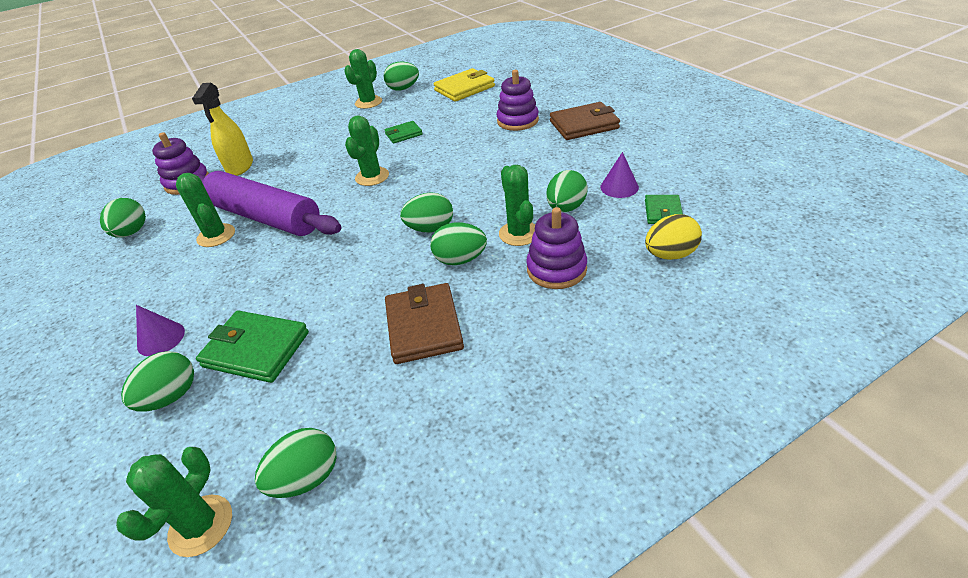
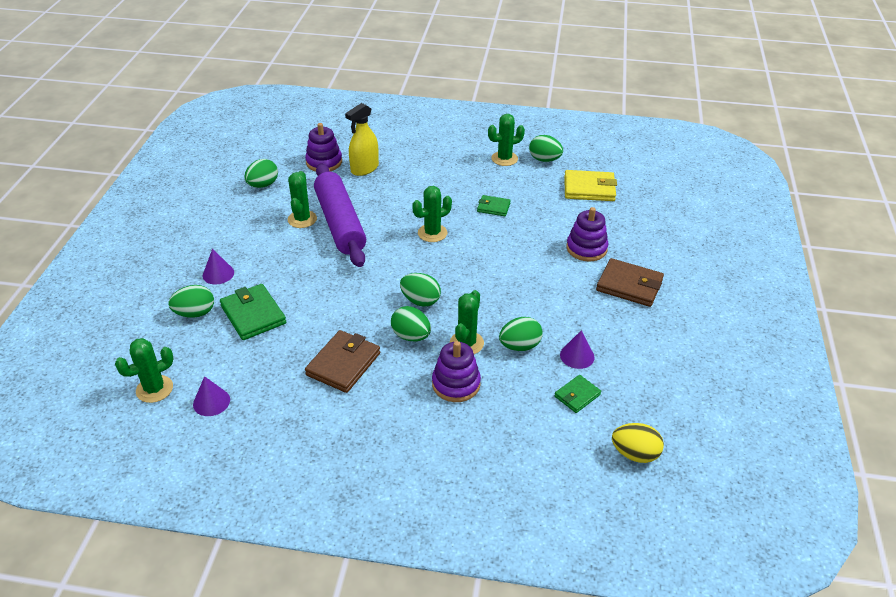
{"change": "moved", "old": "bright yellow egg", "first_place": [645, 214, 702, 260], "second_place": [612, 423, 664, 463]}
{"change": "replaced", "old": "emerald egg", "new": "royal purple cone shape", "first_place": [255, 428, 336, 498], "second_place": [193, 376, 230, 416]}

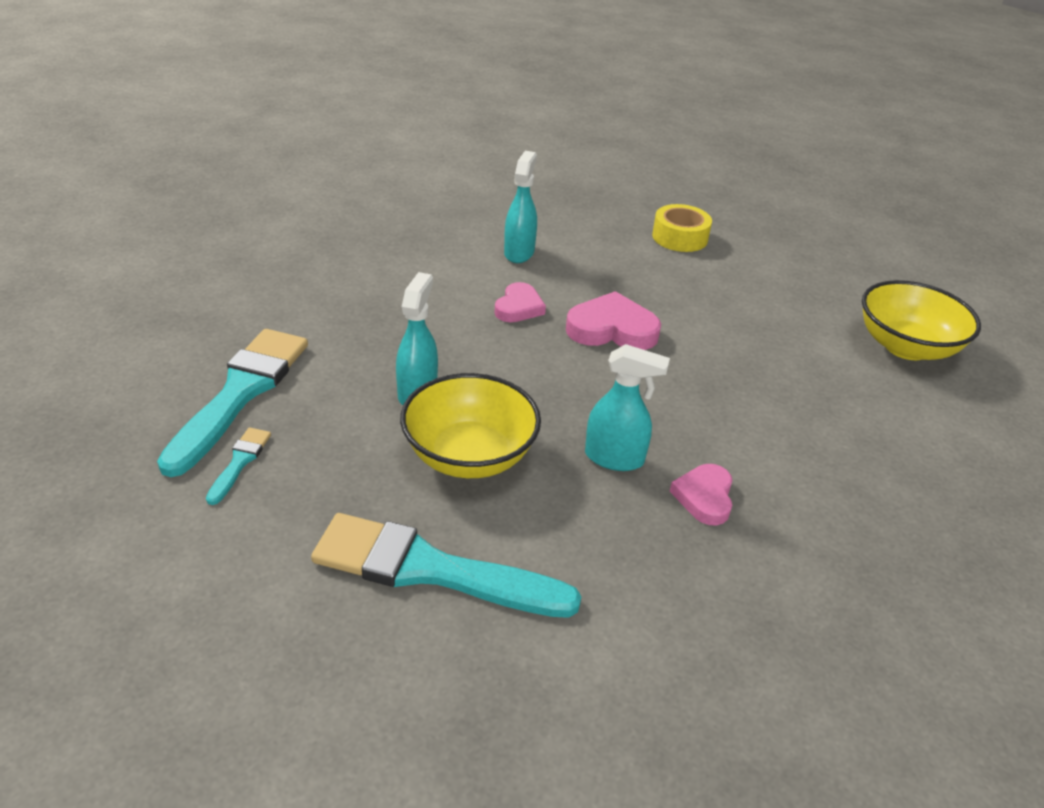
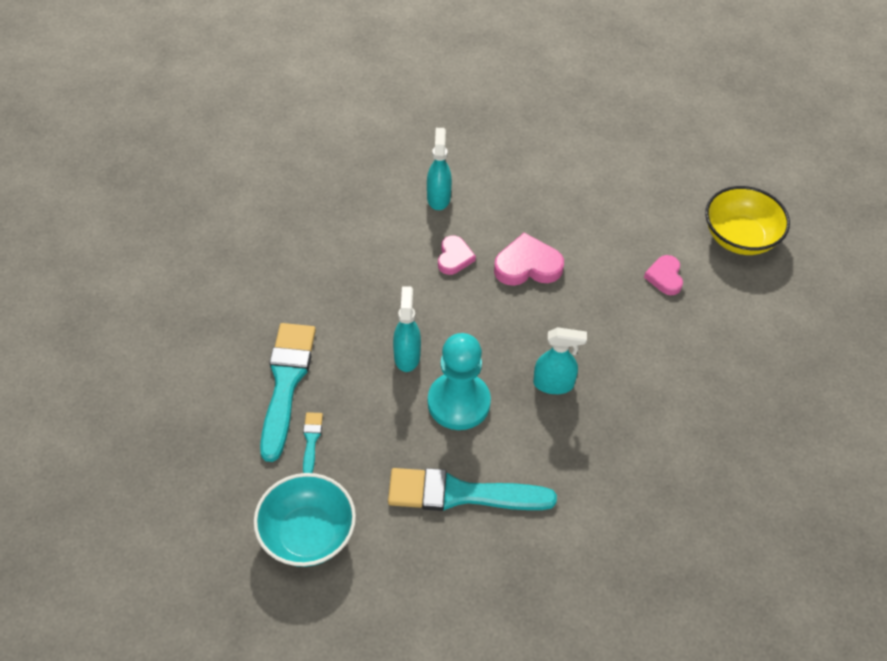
{"change": "removed", "old": "bright yellow roll of tape", "first_place": [652, 204, 712, 252]}
{"change": "added", "new": "aqua bowl", "second_place": [254, 473, 356, 567]}
{"change": "moved", "old": "rosy heart shape", "first_place": [669, 464, 732, 526], "second_place": [644, 255, 683, 295]}
{"change": "replaced", "old": "bright yellow bowl", "new": "aqua game pawn", "first_place": [400, 373, 541, 478], "second_place": [428, 333, 491, 430]}

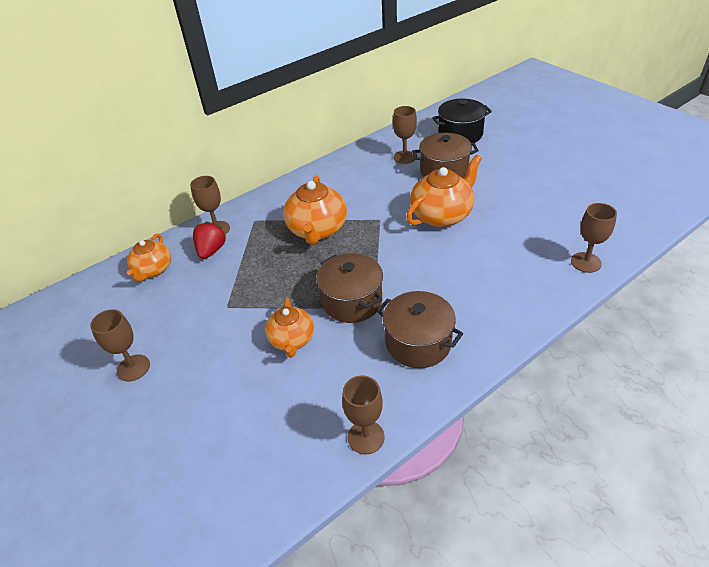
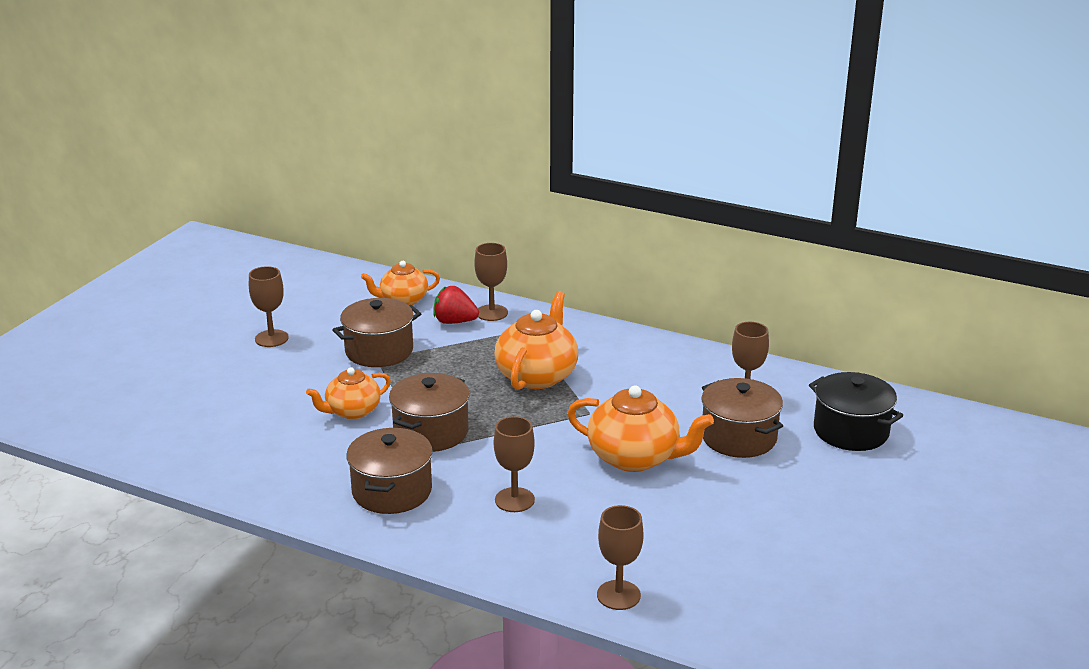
{"change": "added", "new": "dark brown pot", "second_place": [332, 298, 422, 367]}
{"change": "moved", "old": "dark brown wine glass", "first_place": [342, 376, 385, 454], "second_place": [494, 416, 535, 512]}
{"change": "turned", "old": "scarlet berry", "first_place": [193, 221, 226, 259], "second_place": [434, 286, 479, 324], "degrees": -150}
{"change": "turned", "old": "bright orange tea pot", "first_place": [283, 175, 347, 245], "second_place": [494, 291, 578, 390], "degrees": 135}

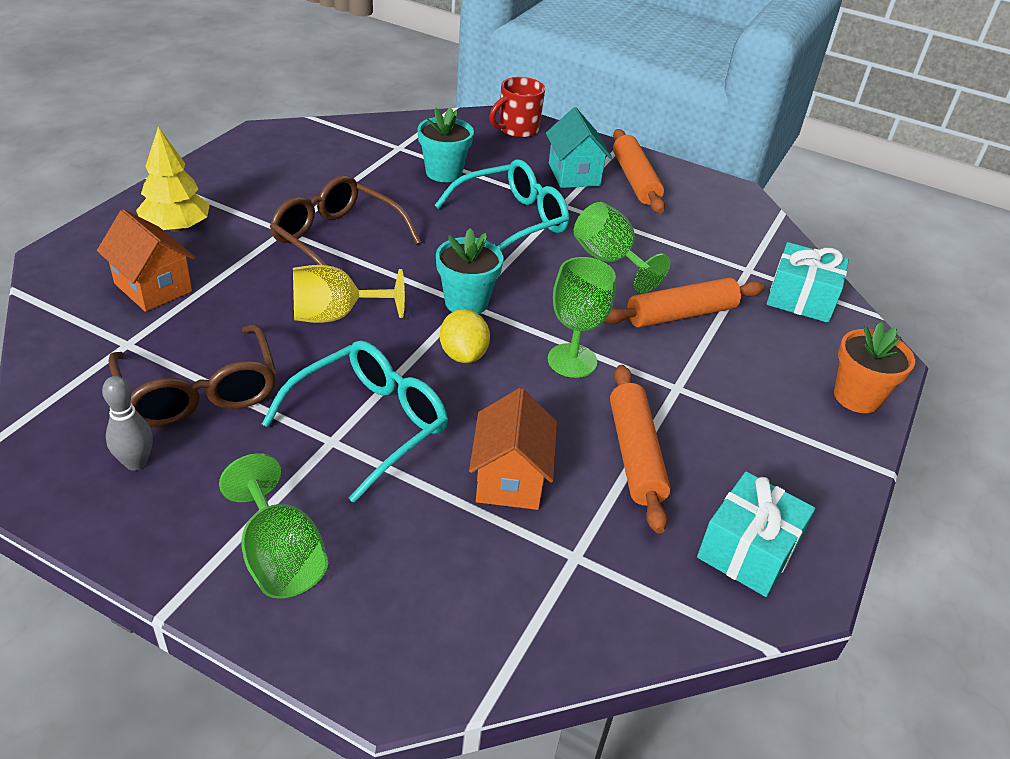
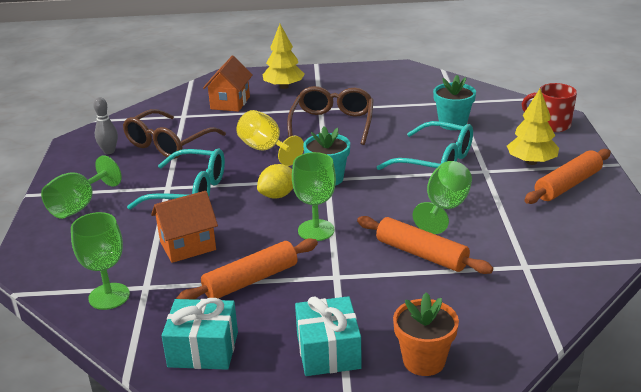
{"change": "added", "new": "emerald wine glass", "second_place": [71, 212, 130, 310]}
{"change": "moved", "old": "aqua wrapped gift", "first_place": [767, 242, 849, 323], "second_place": [295, 296, 362, 376]}
{"change": "replaced", "old": "aqua house", "new": "bright yellow fir tree", "first_place": [546, 107, 612, 188], "second_place": [507, 89, 559, 165]}

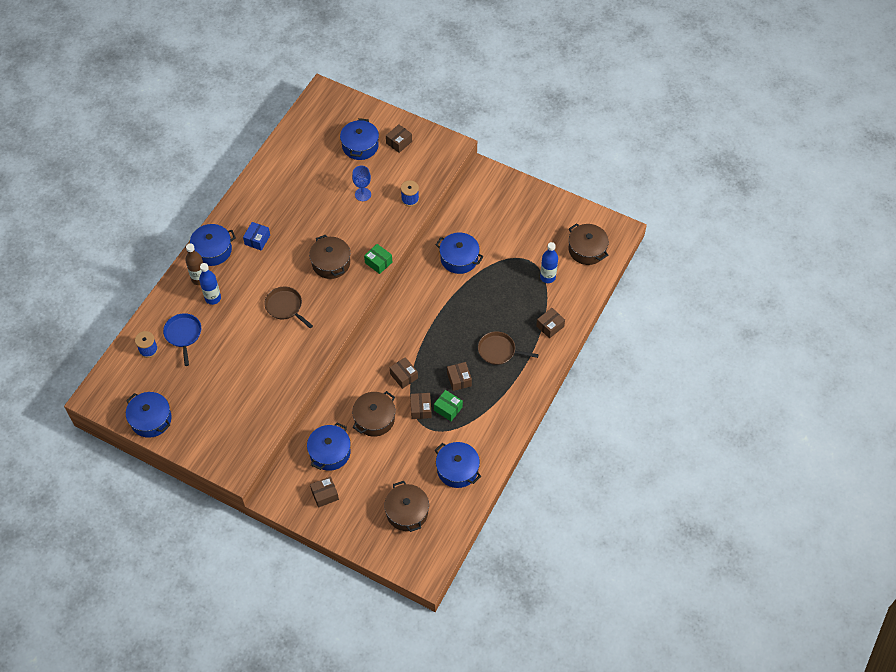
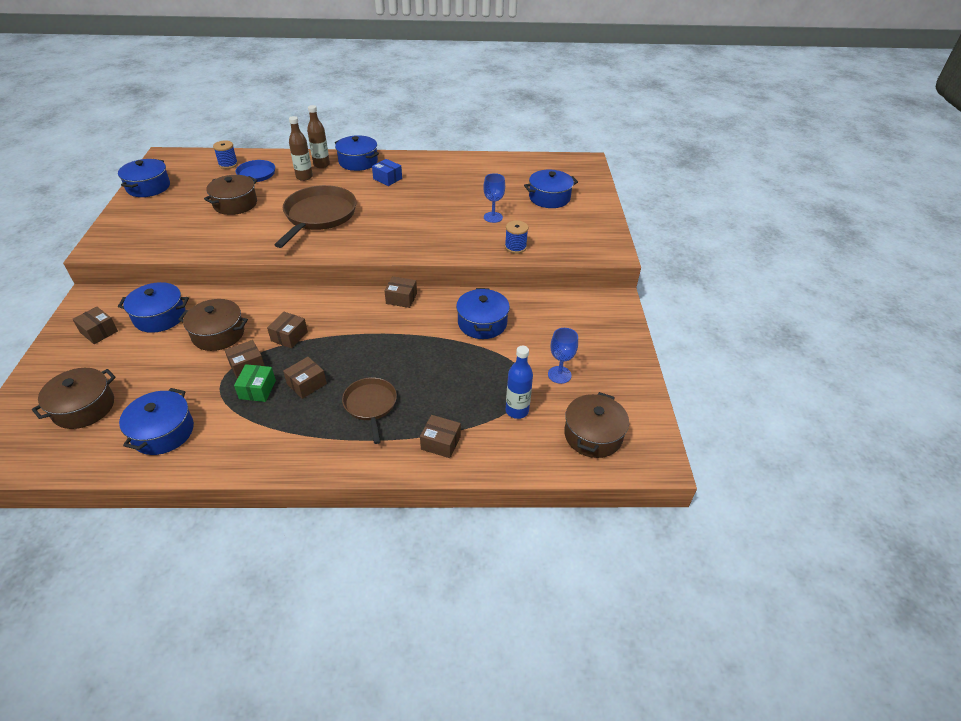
{"change": "removed", "old": "emerald package", "first_place": [364, 244, 392, 274]}
{"change": "added", "new": "blue wine glass", "second_place": [548, 328, 578, 384]}
{"change": "moved", "old": "dark brown pot", "first_place": [309, 235, 350, 279], "second_place": [204, 175, 258, 215]}
{"change": "moved", "old": "dark brown package", "first_place": [386, 124, 412, 153], "second_place": [384, 276, 417, 308]}
{"change": "recoloured", "old": "blue drink bottle", "new": "dark brown drink bottle", "first_place": [199, 263, 221, 305], "second_place": [289, 116, 313, 181]}
{"change": "turned", "old": "blue package", "first_place": [243, 222, 270, 251], "second_place": [372, 159, 402, 186], "degrees": 45}
{"change": "resized", "old": "dark brown pan", "first_place": [264, 287, 313, 329], "second_place": [275, 185, 357, 248], "factor": 1.73}

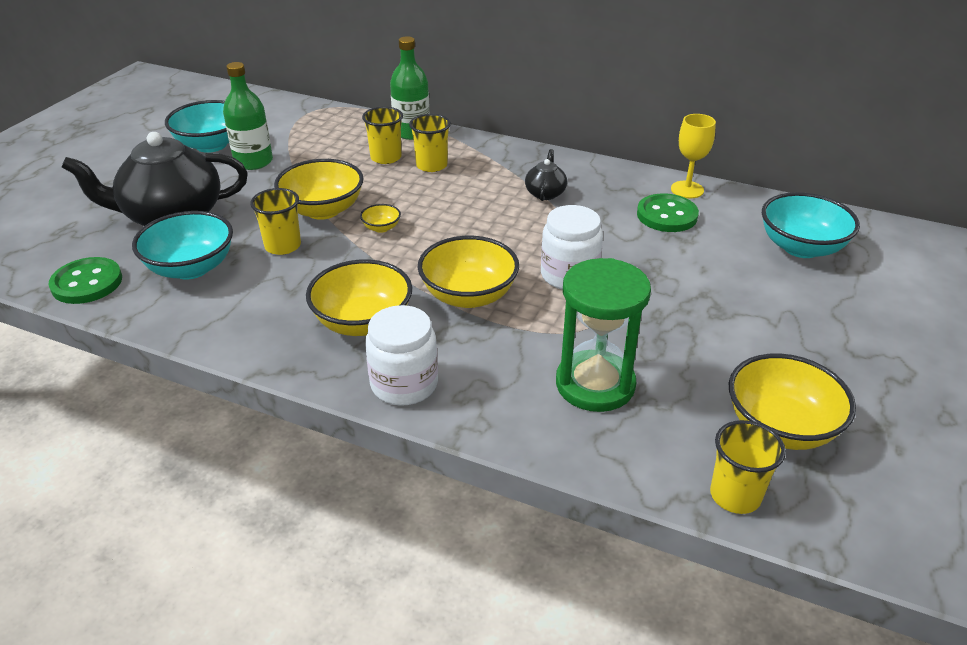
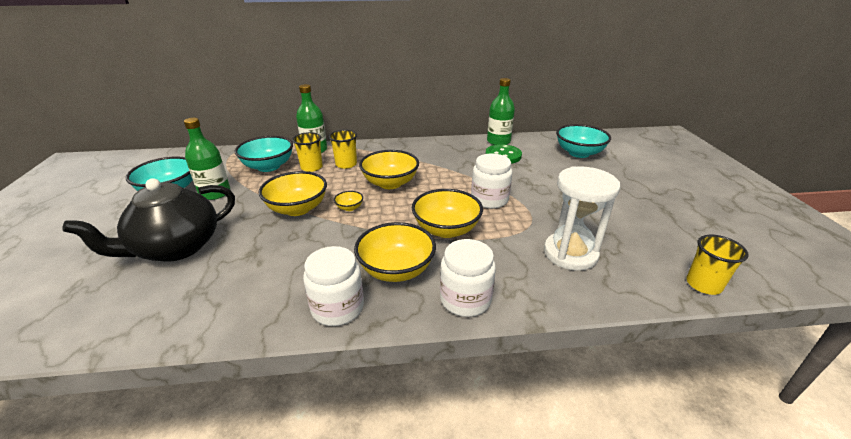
{"change": "removed", "old": "emerald button", "first_place": [48, 257, 122, 304]}
{"change": "removed", "old": "bright yellow beaker", "first_place": [250, 188, 301, 255]}
{"change": "removed", "old": "black tea pot", "first_place": [525, 149, 567, 201]}
{"change": "added", "new": "pure white jar", "second_place": [303, 246, 364, 326]}
{"change": "moved", "old": "aqua bowl", "first_place": [132, 211, 233, 280], "second_place": [234, 136, 293, 172]}
{"change": "moved", "old": "bright yellow bowl", "first_place": [729, 353, 856, 450], "second_place": [359, 150, 419, 189]}
{"change": "replaced", "old": "bright yellow wine glass", "new": "emerald drink bottle", "first_place": [671, 114, 716, 198], "second_place": [487, 78, 515, 145]}
{"change": "recoloured", "old": "emerald sandglass", "new": "pure white sandglass", "first_place": [556, 258, 651, 412], "second_place": [544, 166, 620, 271]}

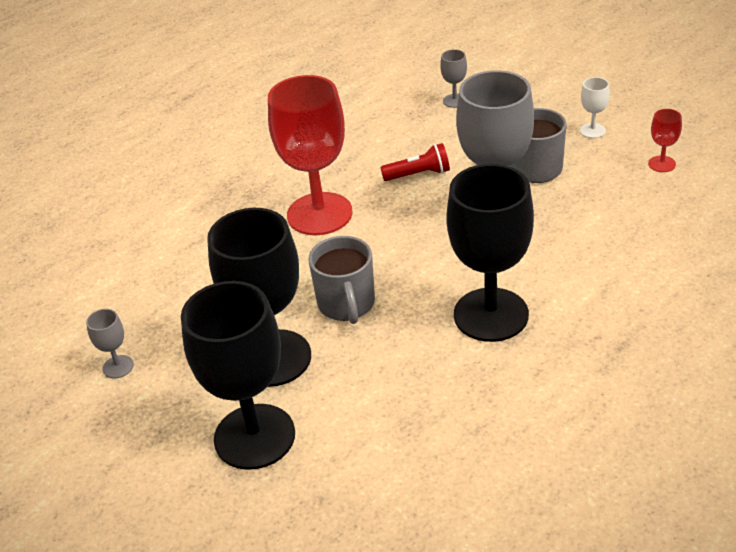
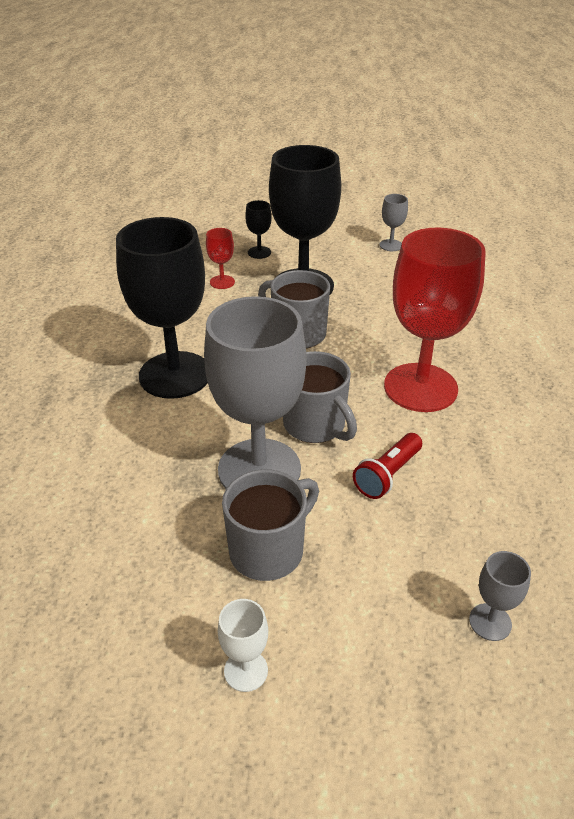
{"change": "added", "new": "grey coffee mug", "second_place": [283, 351, 357, 443]}
{"change": "moved", "old": "scarlet wine glass", "first_place": [648, 109, 682, 172], "second_place": [206, 228, 235, 289]}
{"change": "resized", "old": "black wine glass", "first_place": [181, 281, 295, 470], "second_place": [245, 200, 272, 259], "factor": 0.41}

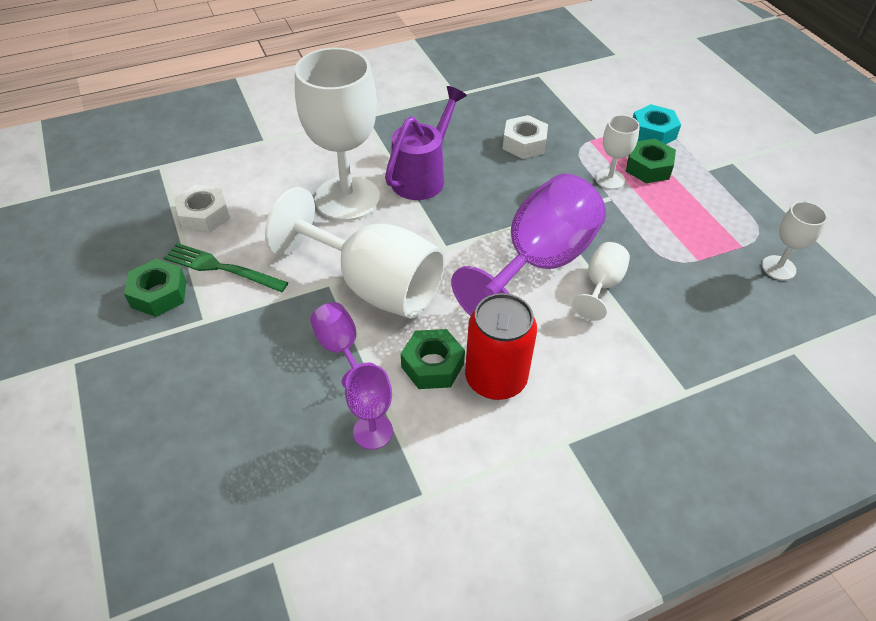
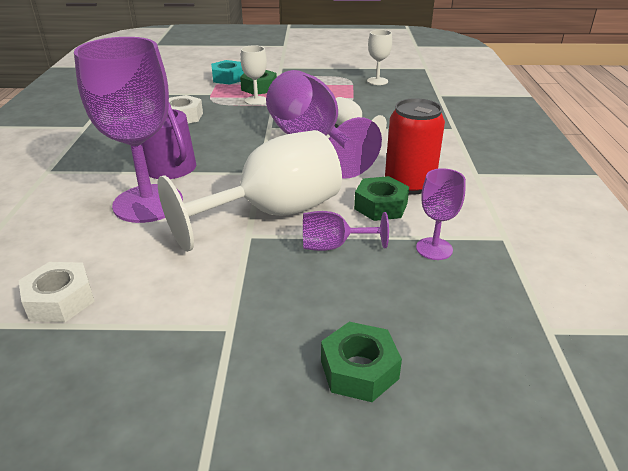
{"change": "removed", "old": "emerald table fork", "first_place": [163, 243, 289, 292]}
{"change": "moved", "old": "emerald hex nut", "first_place": [124, 259, 186, 317], "second_place": [321, 322, 402, 402]}
{"change": "recoloured", "old": "pure white wine glass", "new": "royal purple wine glass", "first_place": [295, 48, 380, 221], "second_place": [74, 37, 183, 223]}

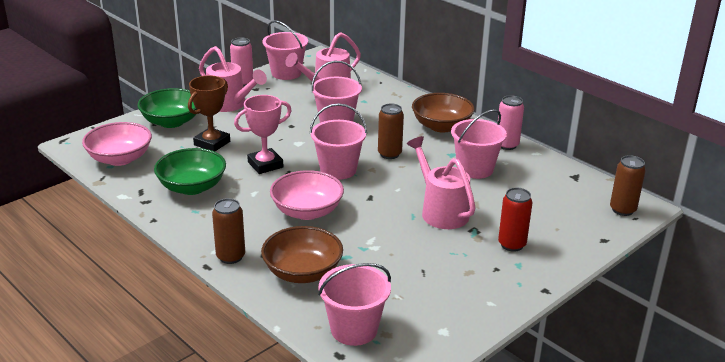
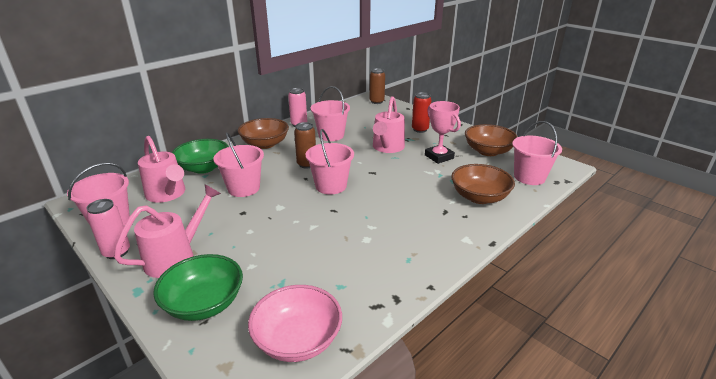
{"change": "removed", "old": "dark brown trophy", "first_place": [188, 76, 230, 151]}
{"change": "removed", "old": "dark brown soda can", "first_place": [212, 198, 245, 264]}
{"change": "removed", "old": "rosy bowl", "first_place": [270, 170, 344, 220]}
{"change": "added", "new": "dark brown bowl", "second_place": [465, 124, 518, 156]}
{"change": "moved", "old": "emerald bowl", "first_place": [154, 148, 226, 195], "second_place": [172, 139, 229, 174]}
{"change": "moved", "old": "rosy trophy", "first_place": [234, 95, 292, 174], "second_place": [425, 101, 461, 164]}
{"change": "turned", "old": "rosy watering pot", "first_place": [407, 136, 475, 229], "second_place": [373, 96, 405, 153], "degrees": -45}

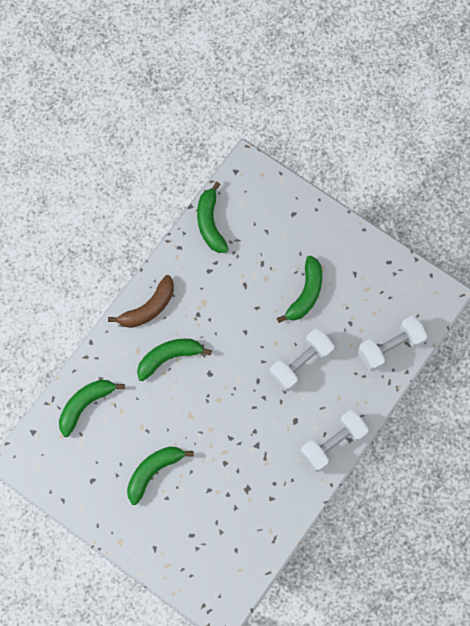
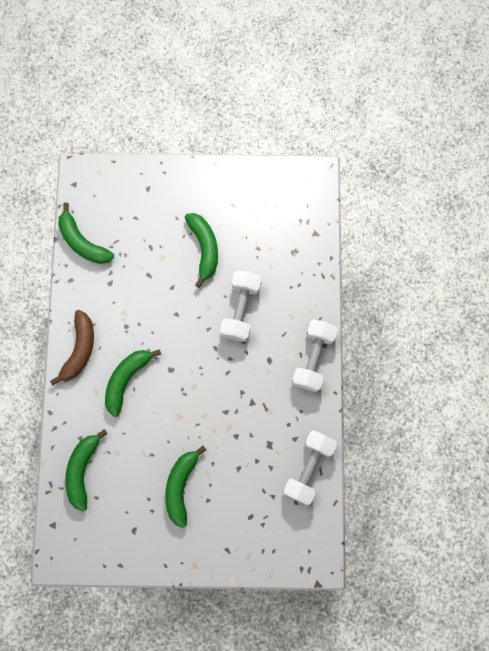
{"change": "moved", "old": "pure white hand weight", "first_place": [358, 316, 427, 372], "second_place": [283, 430, 337, 505]}

